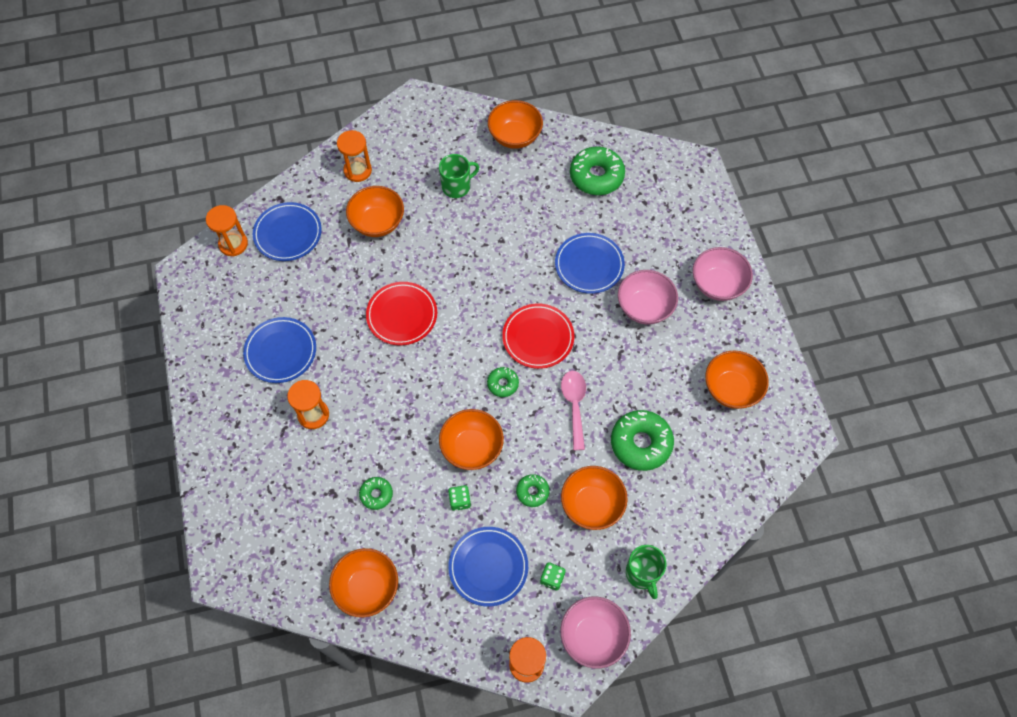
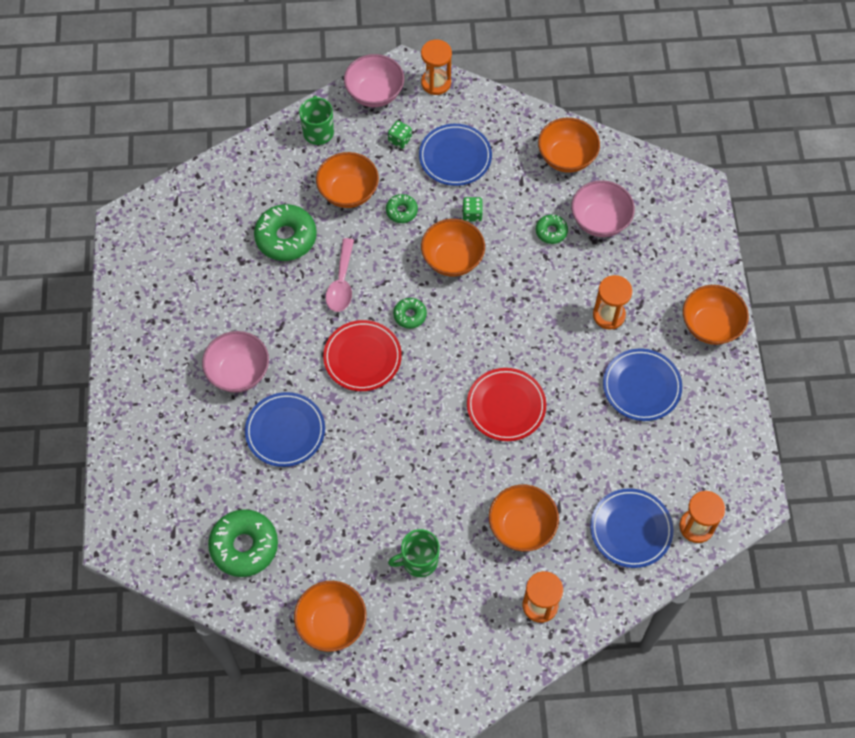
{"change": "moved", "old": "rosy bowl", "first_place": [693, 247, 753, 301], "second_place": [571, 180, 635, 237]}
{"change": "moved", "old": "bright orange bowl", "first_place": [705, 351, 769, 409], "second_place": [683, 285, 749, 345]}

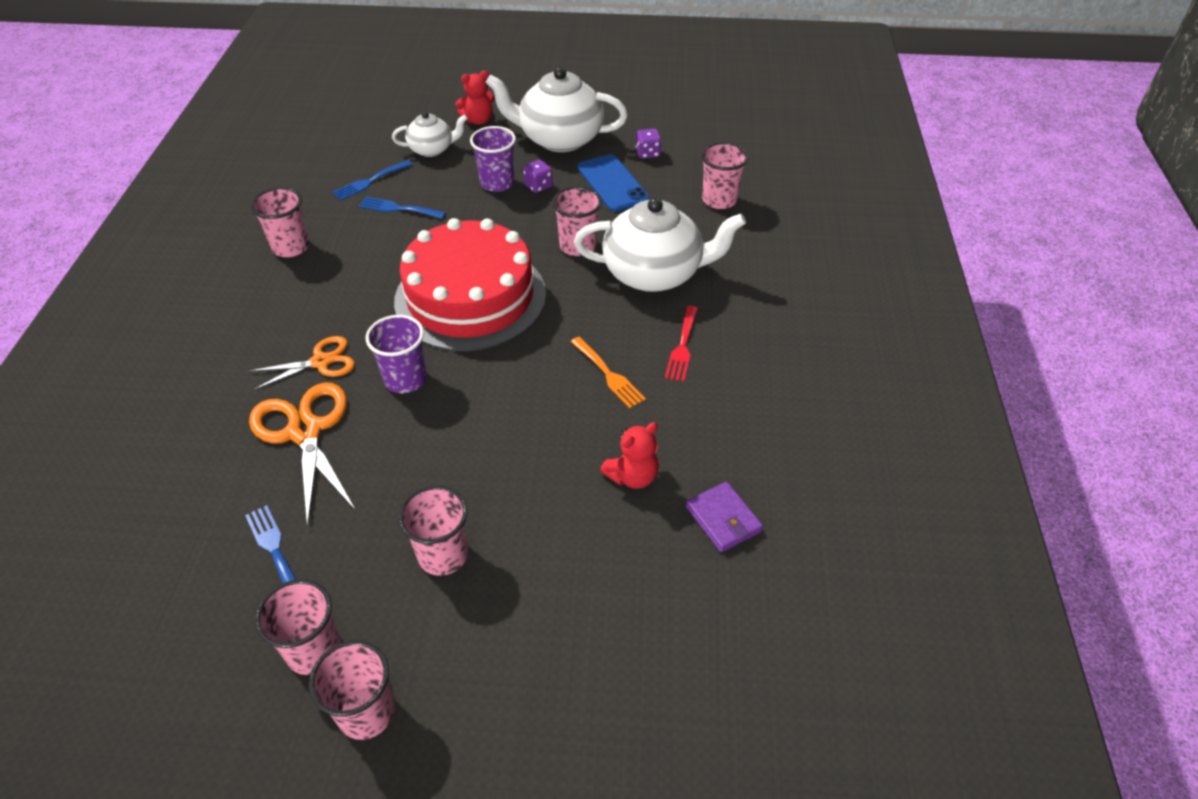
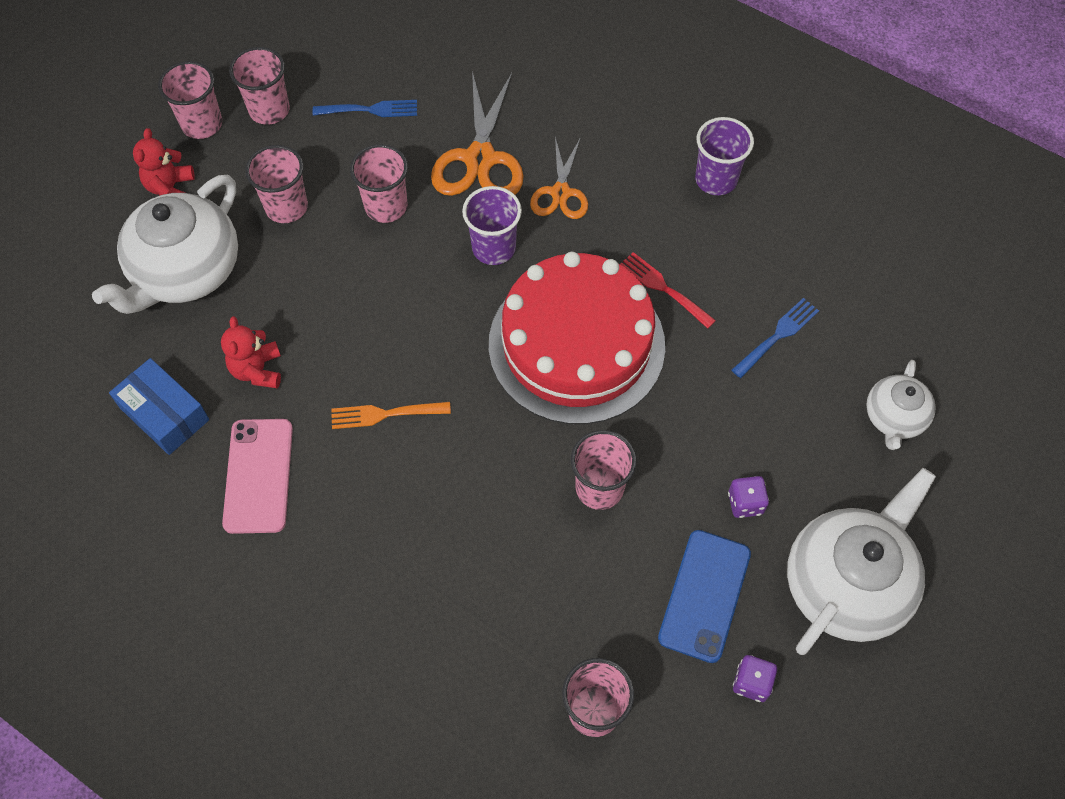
{"change": "removed", "old": "blue table fork", "first_place": [332, 160, 413, 200]}
{"change": "added", "new": "rosy phone", "second_place": [222, 419, 293, 534]}
{"change": "moved", "old": "rosy beaker", "first_place": [251, 187, 309, 257], "second_place": [350, 144, 408, 223]}
{"change": "moved", "old": "scarlet teddy", "first_place": [455, 71, 495, 125], "second_place": [133, 128, 195, 196]}
{"change": "moved", "old": "royal purple beaker", "first_place": [470, 126, 516, 192], "second_place": [695, 117, 754, 195]}
{"change": "moved", "old": "pure white tea pot", "first_place": [574, 197, 746, 292], "second_place": [92, 175, 238, 314]}
{"change": "moved", "old": "scarlet table fork", "first_place": [665, 306, 698, 382], "second_place": [620, 252, 716, 329]}
{"change": "replaced", "old": "royal purple wallet", "new": "blue package", "first_place": [686, 482, 763, 552], "second_place": [109, 358, 209, 455]}
{"change": "turned", "old": "bright orange pair of scissors", "first_place": [249, 382, 356, 527], "second_place": [431, 71, 524, 196], "degrees": 90}
{"change": "turned", "old": "blue phone", "first_place": [578, 154, 649, 212], "second_place": [658, 530, 751, 663], "degrees": -75}

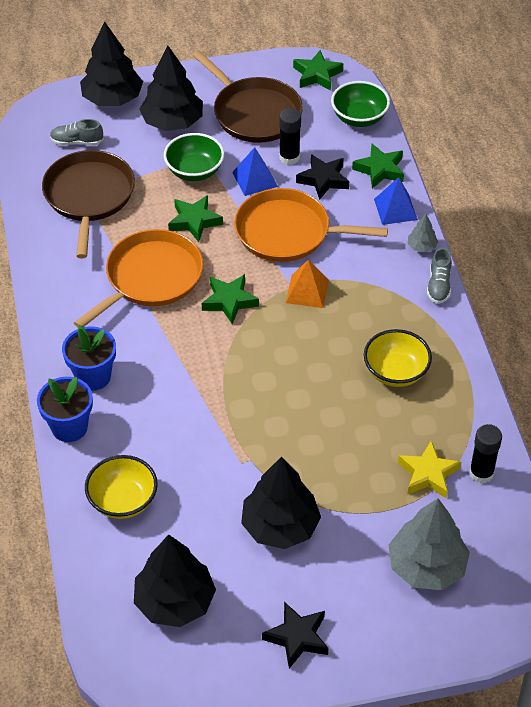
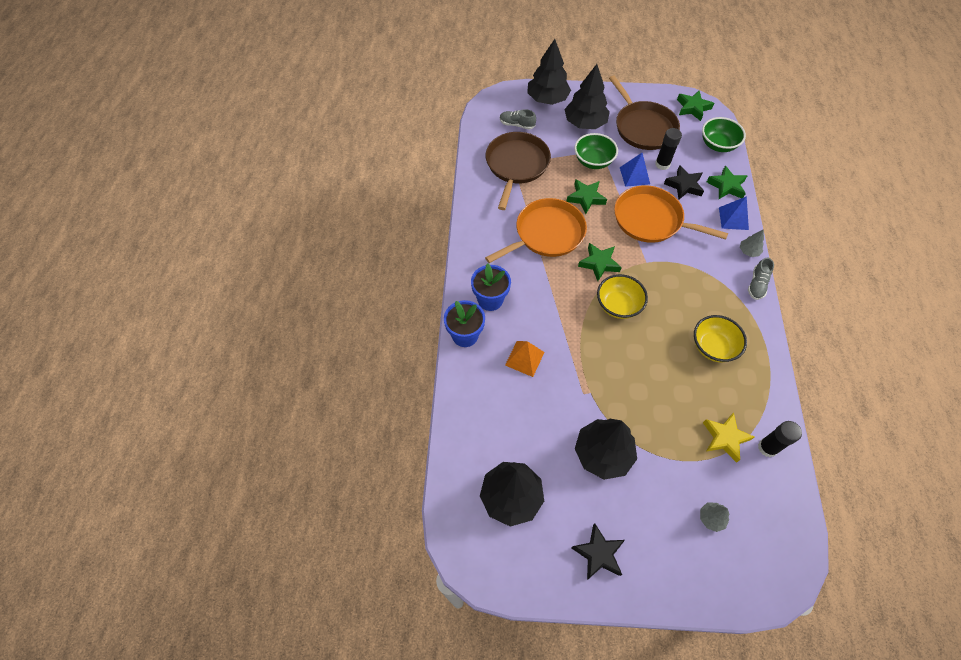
{"change": "moved", "old": "bright yellow bowl", "first_place": [85, 455, 158, 519], "second_place": [597, 274, 648, 319]}
{"change": "moved", "old": "bright orange pyramid", "first_place": [286, 260, 329, 308], "second_place": [505, 341, 544, 377]}
{"change": "resized", "old": "grey fir tree", "first_place": [389, 498, 470, 590], "second_place": [700, 503, 729, 532], "factor": 0.45}

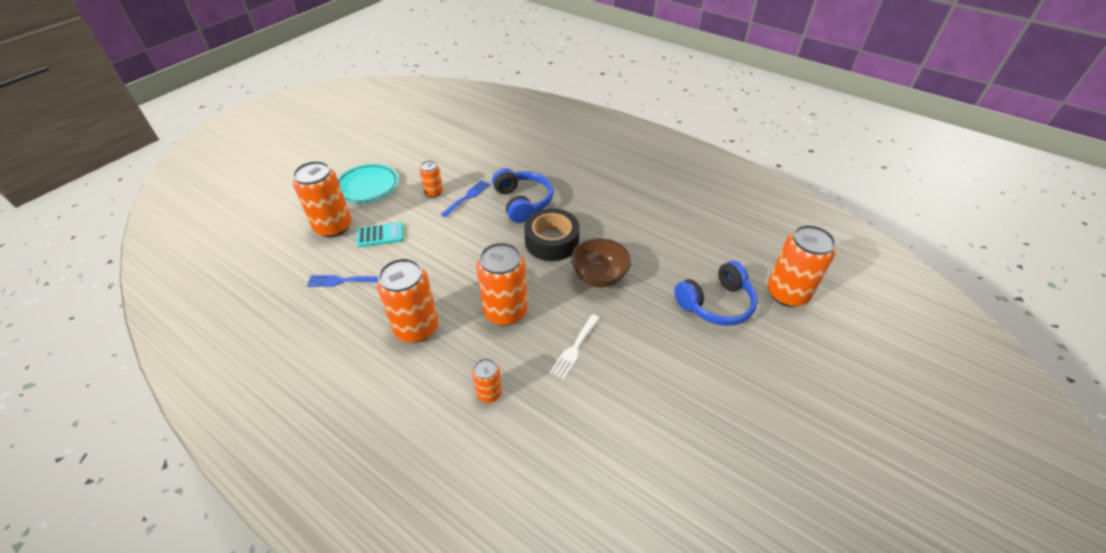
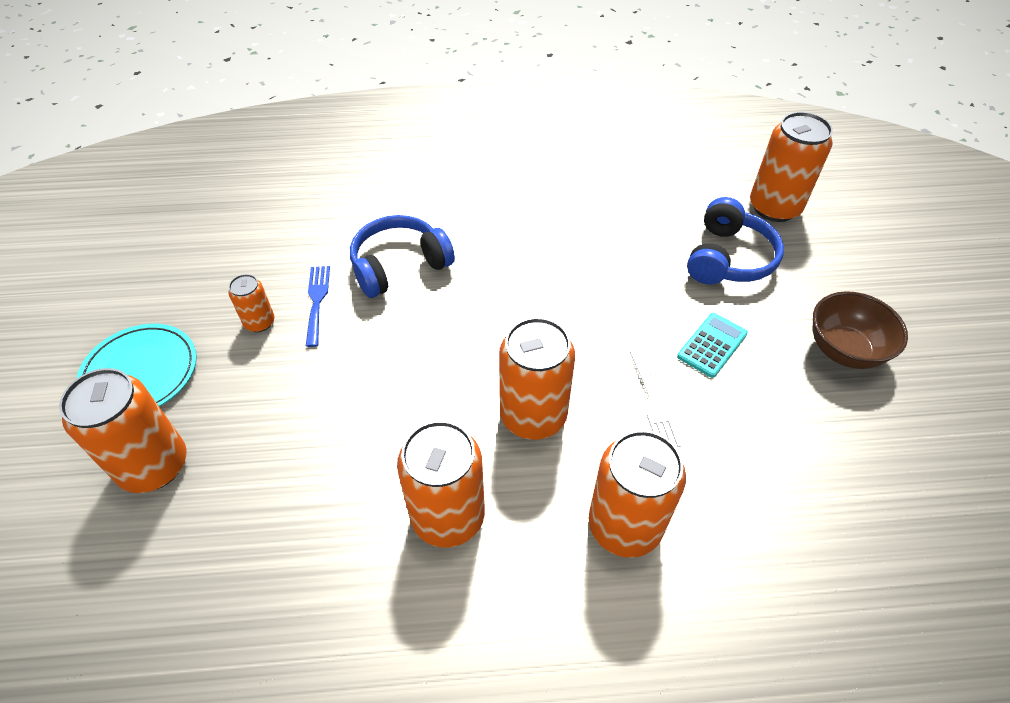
{"change": "removed", "old": "blue table fork", "first_place": [307, 275, 378, 287]}
{"change": "removed", "old": "black roll of tape", "first_place": [524, 208, 580, 261]}
{"change": "moved", "old": "aqua adding machine", "first_place": [356, 222, 403, 247], "second_place": [677, 313, 748, 378]}
{"change": "moved", "old": "dark brown bowl", "first_place": [571, 238, 631, 287], "second_place": [813, 291, 908, 369]}
{"change": "turned", "old": "blue over-ear headphones", "first_place": [492, 168, 553, 223], "second_place": [350, 215, 455, 298], "degrees": -60}
{"change": "resized", "old": "bright orange soda can", "first_place": [472, 359, 502, 403], "second_place": [588, 430, 686, 558], "factor": 1.93}

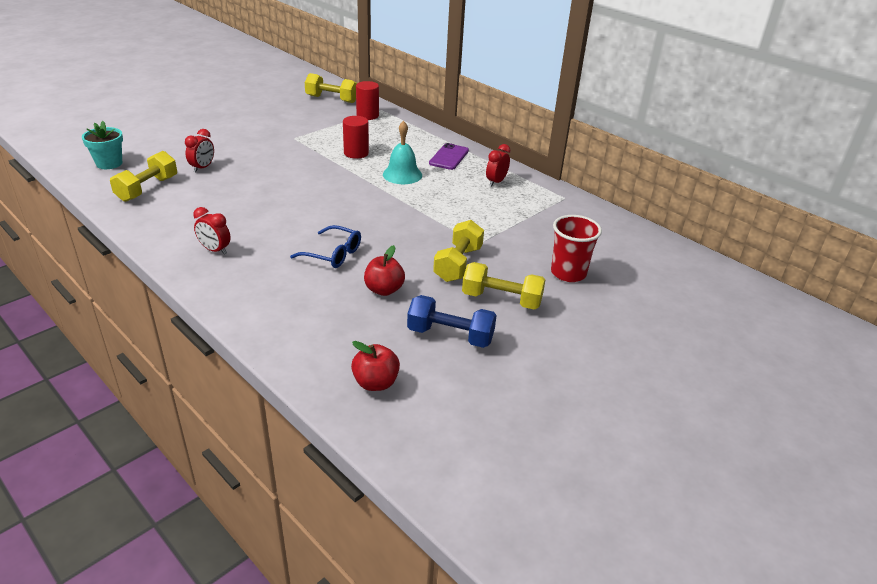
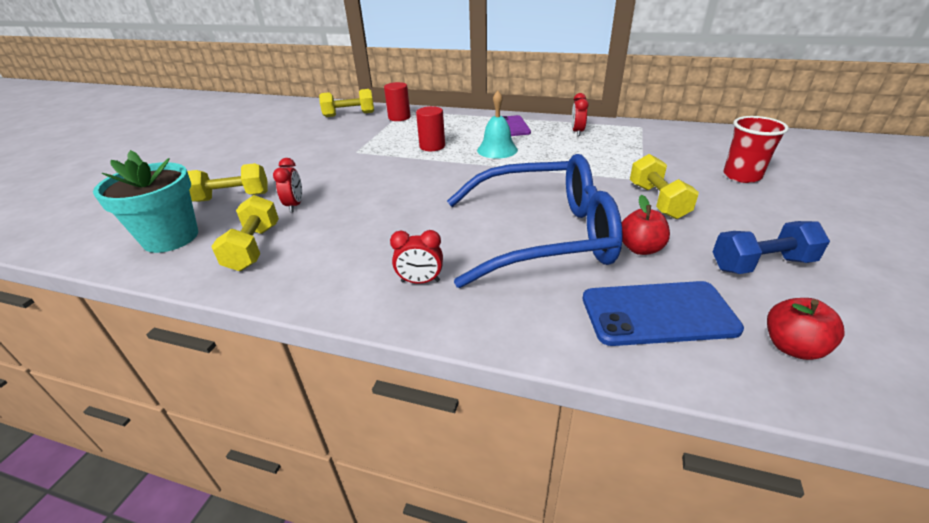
{"change": "added", "new": "blue phone", "second_place": [583, 281, 744, 346]}
{"change": "moved", "old": "bright yellow hand weight", "first_place": [462, 262, 545, 310], "second_place": [187, 163, 268, 202]}
{"change": "resized", "old": "aqua potted plant", "first_place": [82, 121, 123, 169], "second_place": [93, 150, 198, 253], "factor": 1.57}
{"change": "resized", "old": "blue spectacles", "first_place": [290, 225, 361, 268], "second_place": [447, 154, 623, 288], "factor": 2.38}

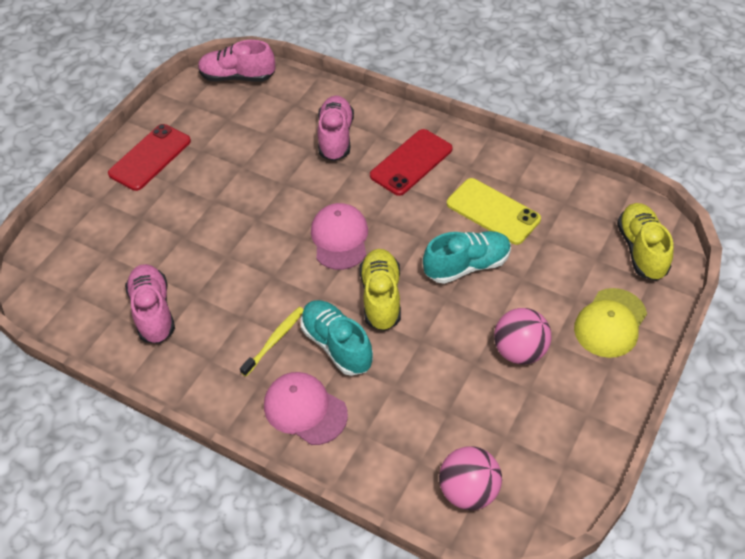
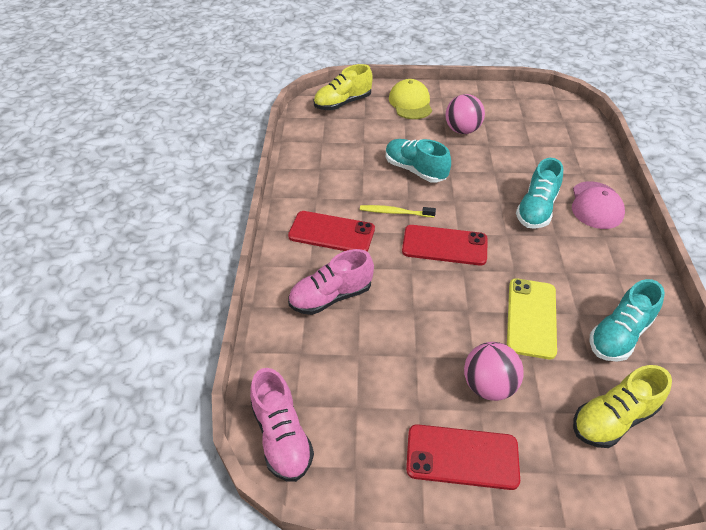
{"change": "moved", "old": "bright yellow toothbrush", "first_place": [240, 307, 304, 376], "second_place": [360, 205, 436, 217]}
{"change": "moved", "old": "bright yellow sneaker", "first_place": [360, 249, 401, 331], "second_place": [573, 365, 672, 448]}
{"change": "moved", "old": "rosy play ball", "first_place": [439, 446, 502, 510], "second_place": [464, 342, 523, 401]}
{"change": "moved", "old": "bright yellow phone", "first_place": [447, 178, 541, 245], "second_place": [507, 278, 557, 359]}
{"change": "replaced", "old": "rosy peaked cap", "new": "scarlet phone", "first_place": [311, 203, 368, 270], "second_place": [402, 225, 488, 266]}
{"change": "recoloured", "old": "rosy sneaker", "new": "aqua sneaker", "first_place": [125, 264, 175, 343], "second_place": [590, 279, 665, 362]}
{"change": "turned", "old": "bright yellow peaked cap", "first_place": [574, 288, 647, 358], "second_place": [389, 79, 432, 119], "degrees": -105}

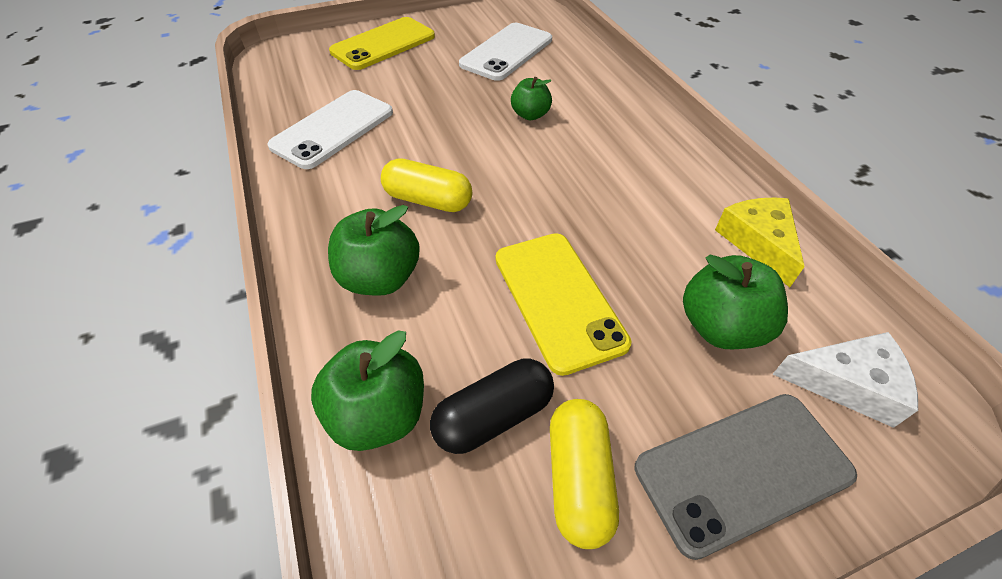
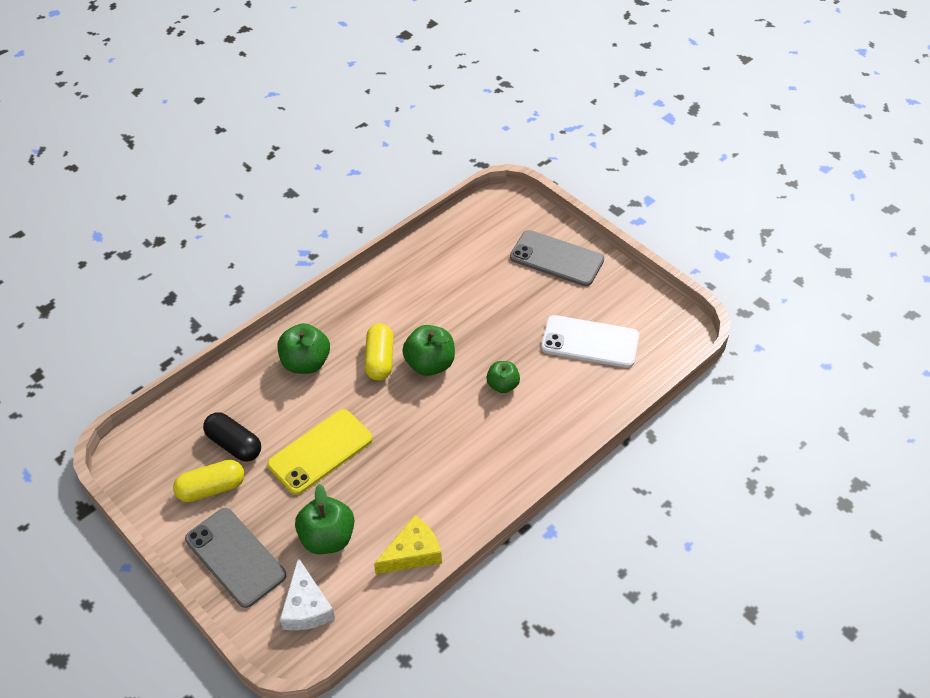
{"change": "removed", "old": "pure white phone", "first_place": [267, 90, 393, 169]}
{"change": "moved", "old": "emerald apple fruit", "first_place": [311, 330, 424, 451], "second_place": [403, 325, 455, 376]}
{"change": "recoloured", "old": "bright yellow phone", "new": "grey phone", "first_place": [329, 17, 435, 70], "second_place": [510, 230, 604, 286]}

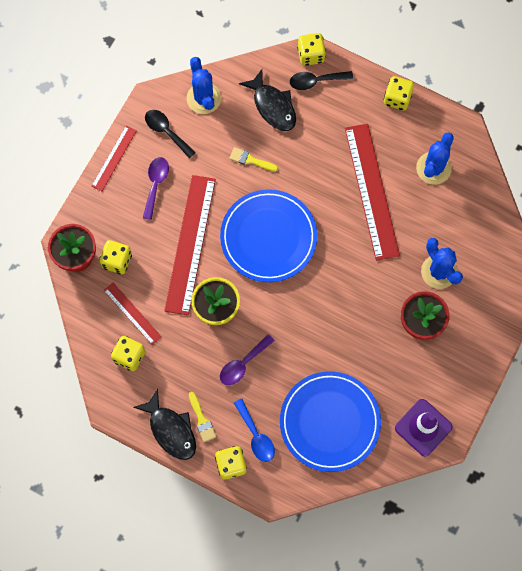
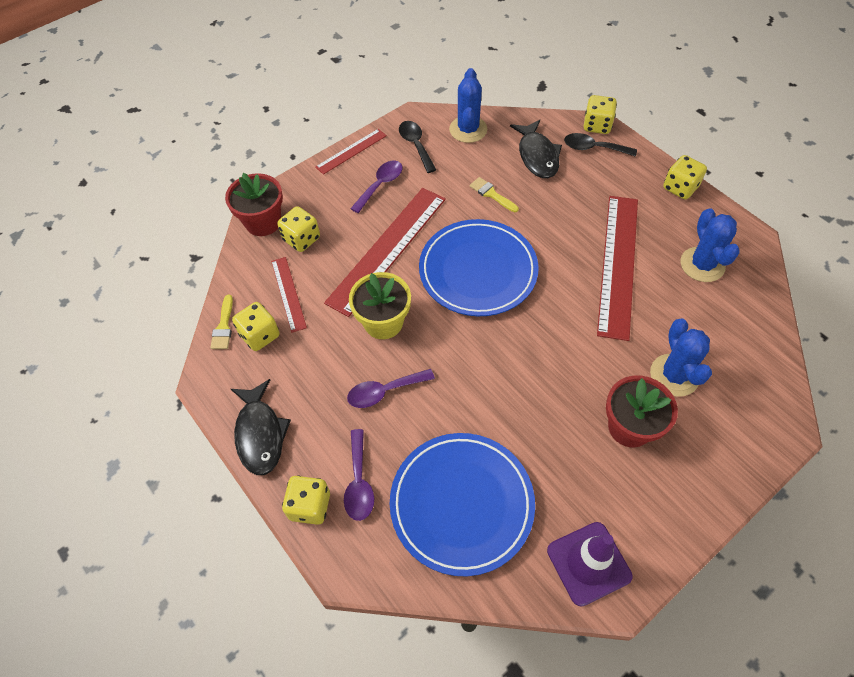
{"change": "moved", "old": "bright yellow brush", "first_place": [189, 392, 216, 442], "second_place": [210, 295, 233, 349]}
{"change": "recoloured", "old": "blue teaspoon", "new": "royal purple teaspoon", "first_place": [234, 399, 275, 462], "second_place": [344, 429, 374, 521]}
{"change": "turned", "old": "blue saguaro cactus", "first_place": [416, 132, 454, 185], "second_place": [680, 208, 740, 282], "degrees": -60}

